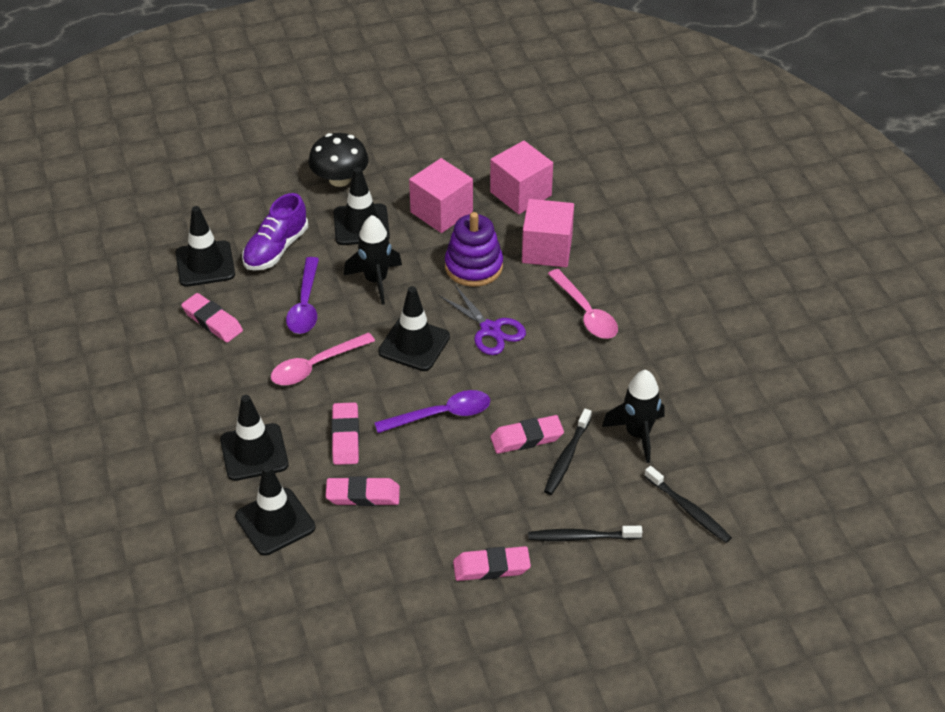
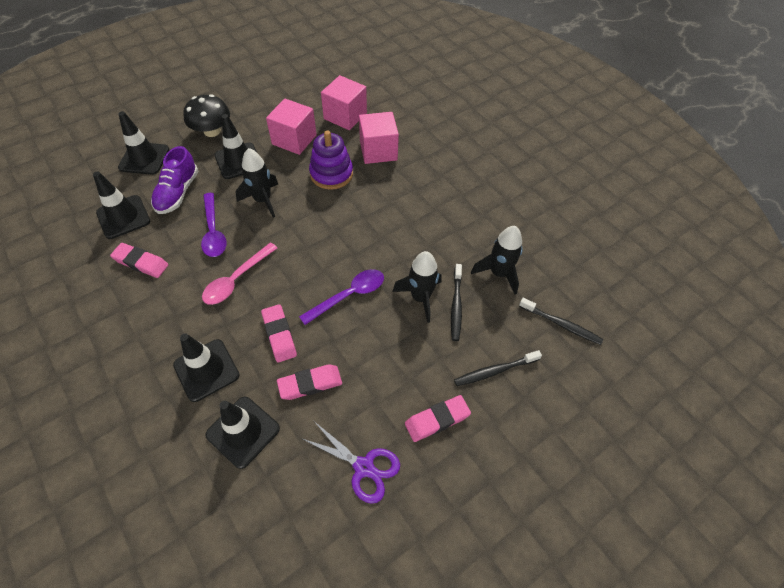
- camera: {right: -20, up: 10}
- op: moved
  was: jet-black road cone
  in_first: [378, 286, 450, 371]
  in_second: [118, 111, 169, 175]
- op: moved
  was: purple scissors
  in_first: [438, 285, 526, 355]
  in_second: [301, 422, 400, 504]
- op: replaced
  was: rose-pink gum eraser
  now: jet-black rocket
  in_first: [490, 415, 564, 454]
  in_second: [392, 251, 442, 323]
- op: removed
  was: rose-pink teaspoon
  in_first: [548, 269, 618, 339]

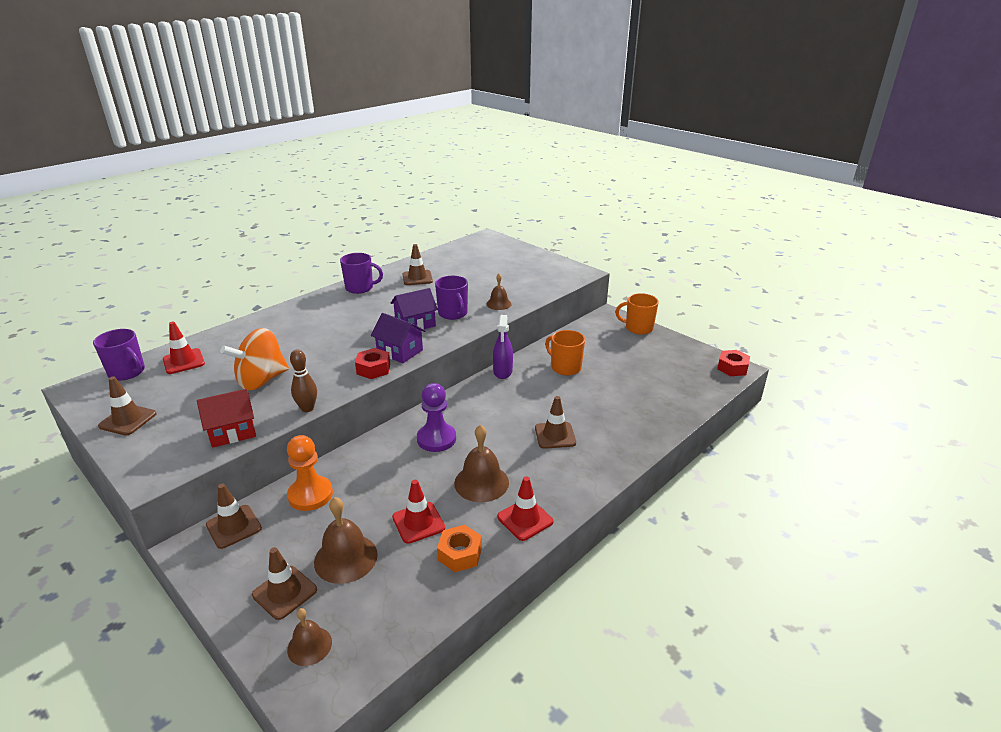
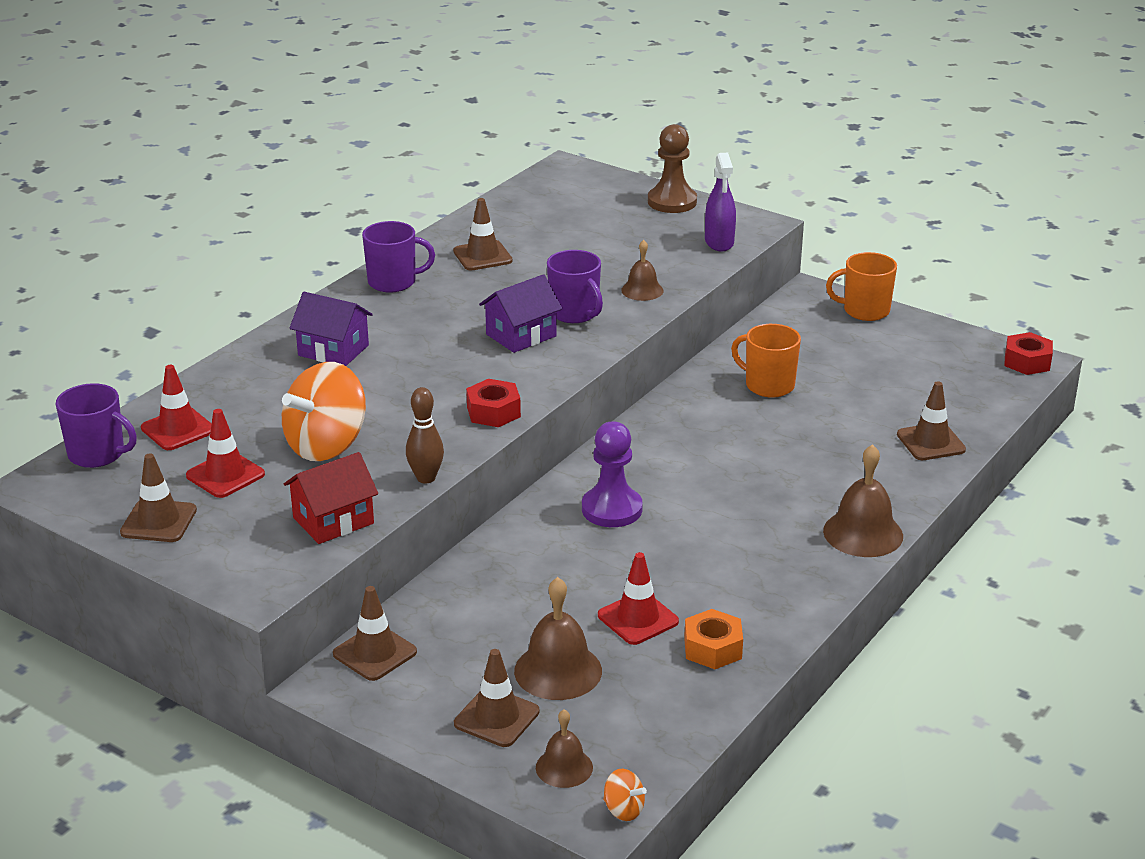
- camera: {right: -10, up: 0}
- op: moved
  was: scarlet road cone
  in_first: [497, 476, 553, 541]
  in_second: [186, 409, 265, 498]
- op: moved
  was: purple toy house
  in_first: [371, 313, 425, 363]
  in_second: [289, 292, 373, 366]
- op: added
  now: bright orange whirligig
  in_second: [603, 769, 647, 821]
- op: added
  now: brown chess pawn
  in_second: [648, 124, 697, 213]
- op: moved
  was: purple spray bottle
  in_first: [493, 315, 513, 379]
  in_second: [705, 153, 736, 251]
- op: moved
  was: brown school bell
  in_first: [454, 425, 509, 502]
  in_second: [823, 444, 903, 557]
- op: moved
  was: brown road cone
  in_first: [535, 396, 576, 449]
  in_second: [897, 381, 966, 460]
- op: removed
  was: bright orange chess pawn
  in_first: [287, 435, 333, 511]

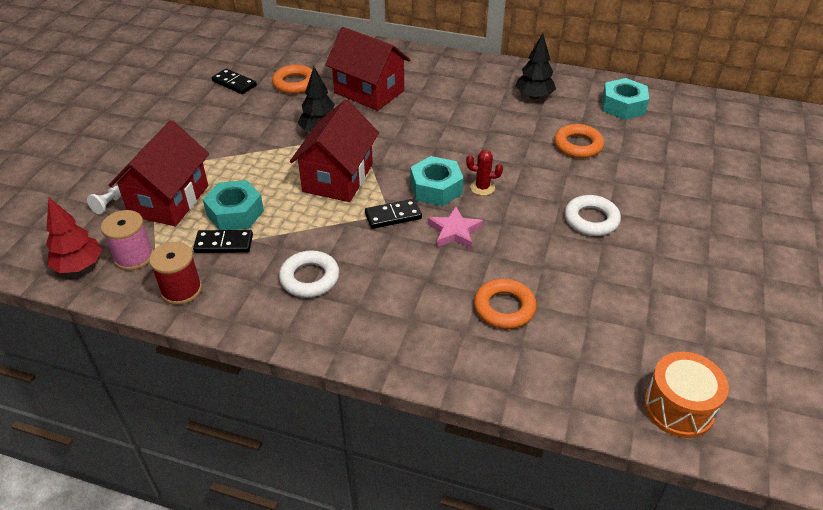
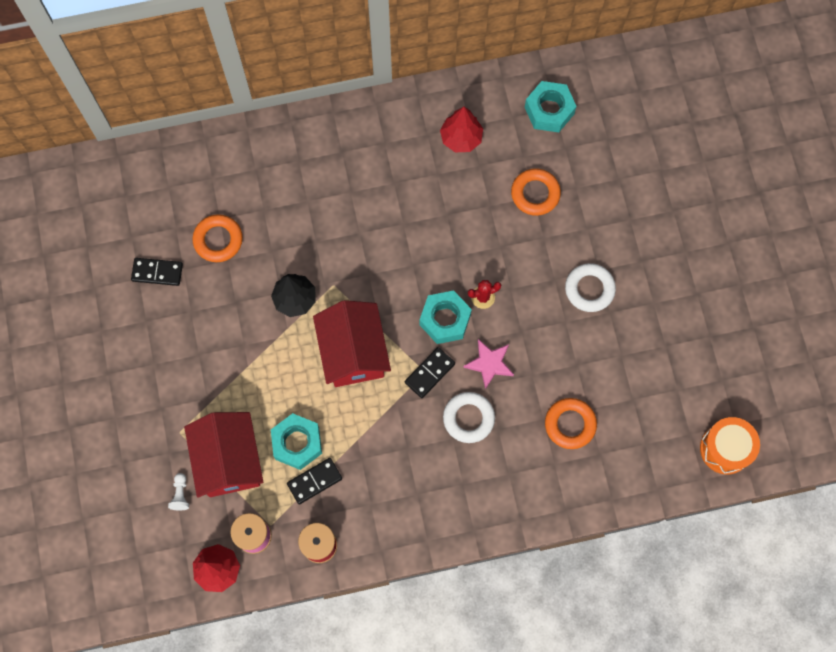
- camera: {right: -30, up: 30}
- op: recoloured
  was: jet-black toy tree
  now: scarlet toy tree
  in_first: [516, 33, 556, 99]
  in_second: [440, 107, 483, 152]
- op: moved
  was: snow-white hoop
  in_first: [279, 251, 339, 298]
  in_second: [443, 392, 495, 443]
- op: removed
  was: scarlet toy house
  in_first: [325, 27, 410, 111]

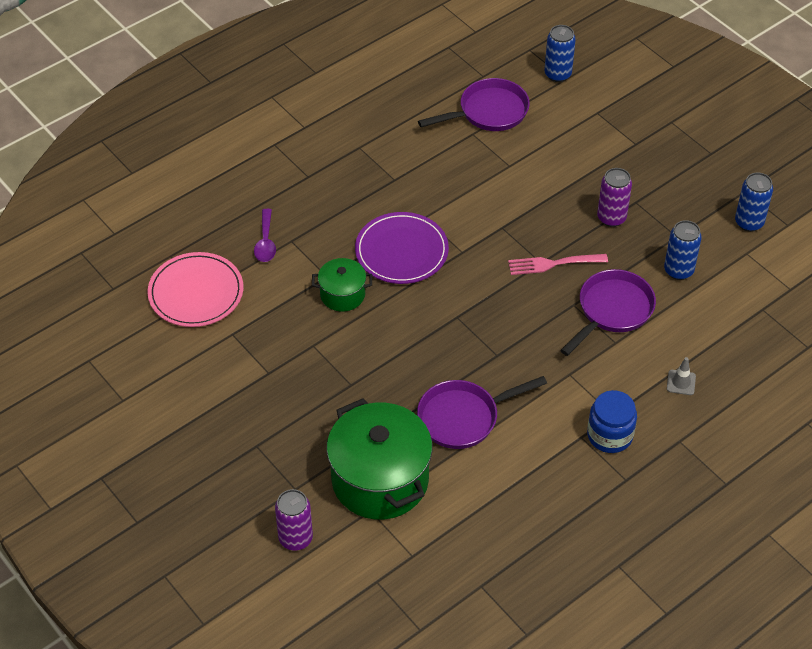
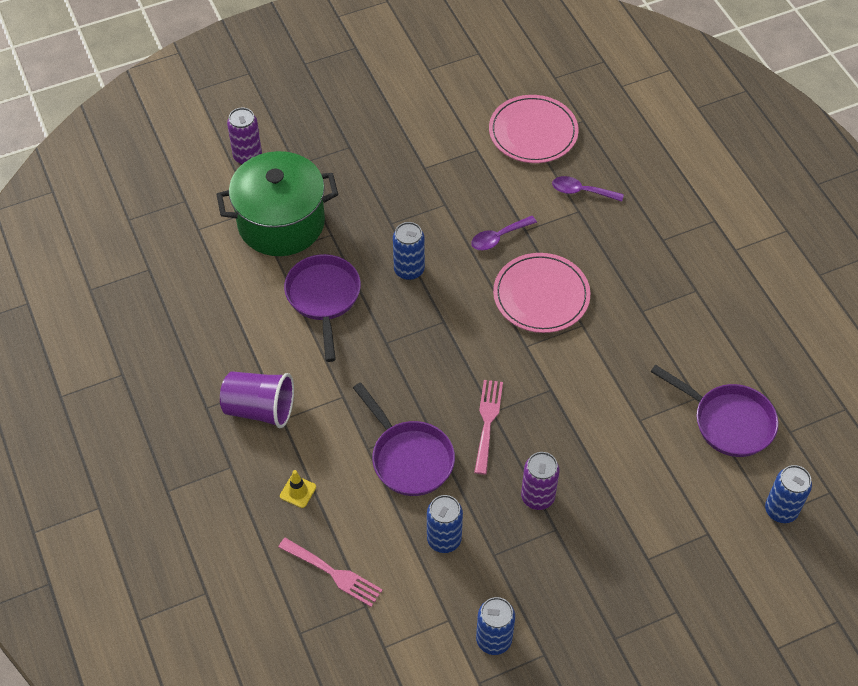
- camera: {right: 105, up: 5}
- op: replaced
  was: cobalt jam jar
  now: purple tumbler
  in_first: [587, 390, 637, 453]
  in_second: [220, 371, 294, 428]
- op: added
  now: rose-pink fork
  in_second: [278, 537, 383, 607]
- op: recoloured
  was: ash-grey road cone
  now: yellow road cone
  in_first: [667, 357, 696, 395]
  in_second: [280, 470, 316, 508]
- op: added
  now: cobalt tin
  in_second: [393, 222, 425, 280]
- op: replaced
  was: emerald pot
  now: purple teaspoon
  in_first: [312, 258, 372, 312]
  in_second: [471, 216, 537, 250]
- op: recoloured
  was: purple flat dish
  now: rose-pink flat dish
  in_first: [355, 212, 449, 284]
  in_second: [493, 253, 590, 333]
- op: turned
  was: purple pan
  in_first: [418, 78, 530, 131]
  in_second: [651, 365, 778, 457]
  clockwise: -45

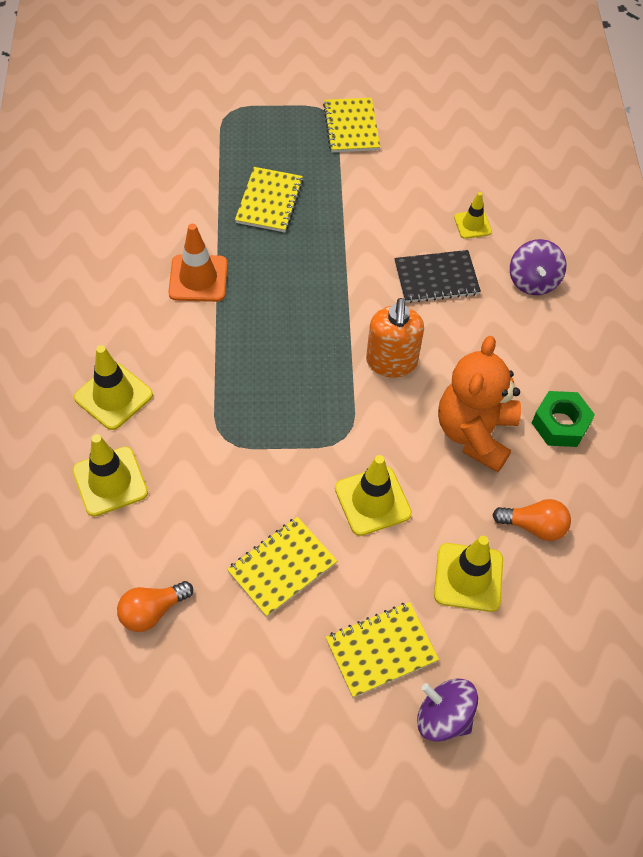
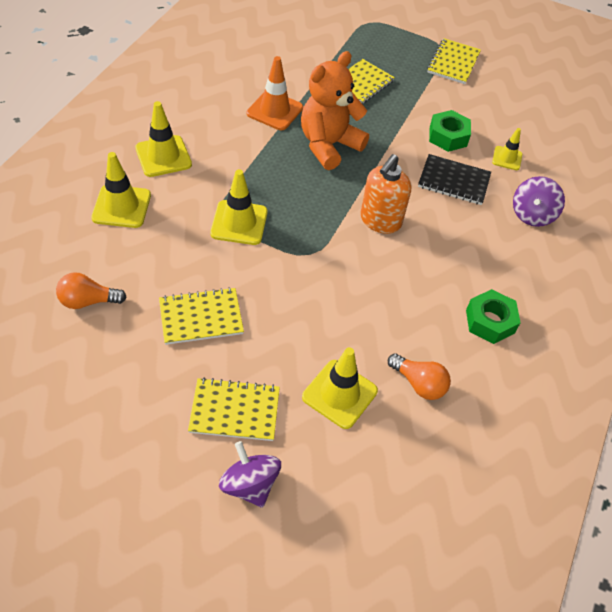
- camera: {right: 25, up: -5}
- op: moved
  was: yellow road cone
  in_first: [335, 455, 412, 536]
  in_second: [210, 169, 268, 245]
- op: moved
  was: bright orange stuffed bear
  in_first: [438, 336, 521, 472]
  in_second: [301, 51, 369, 170]
- op: added
  now: emerald nut
  in_second: [429, 110, 471, 152]

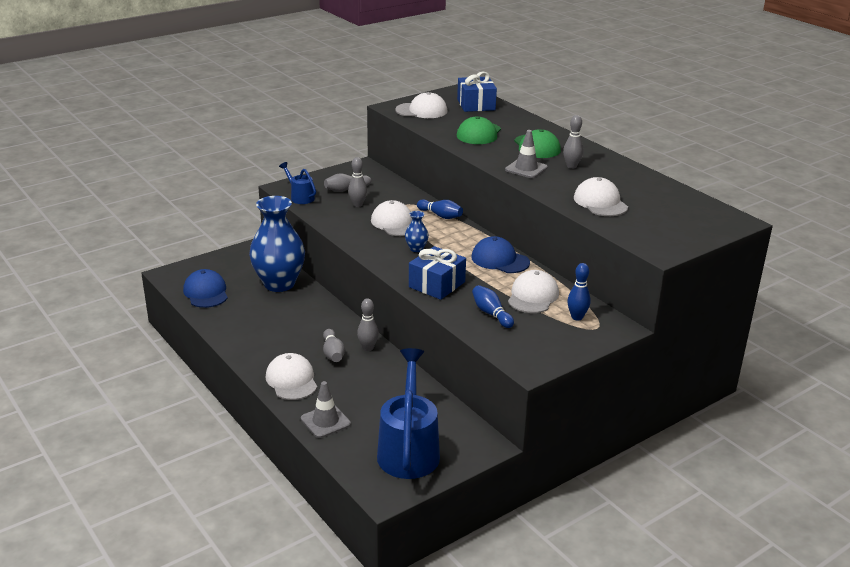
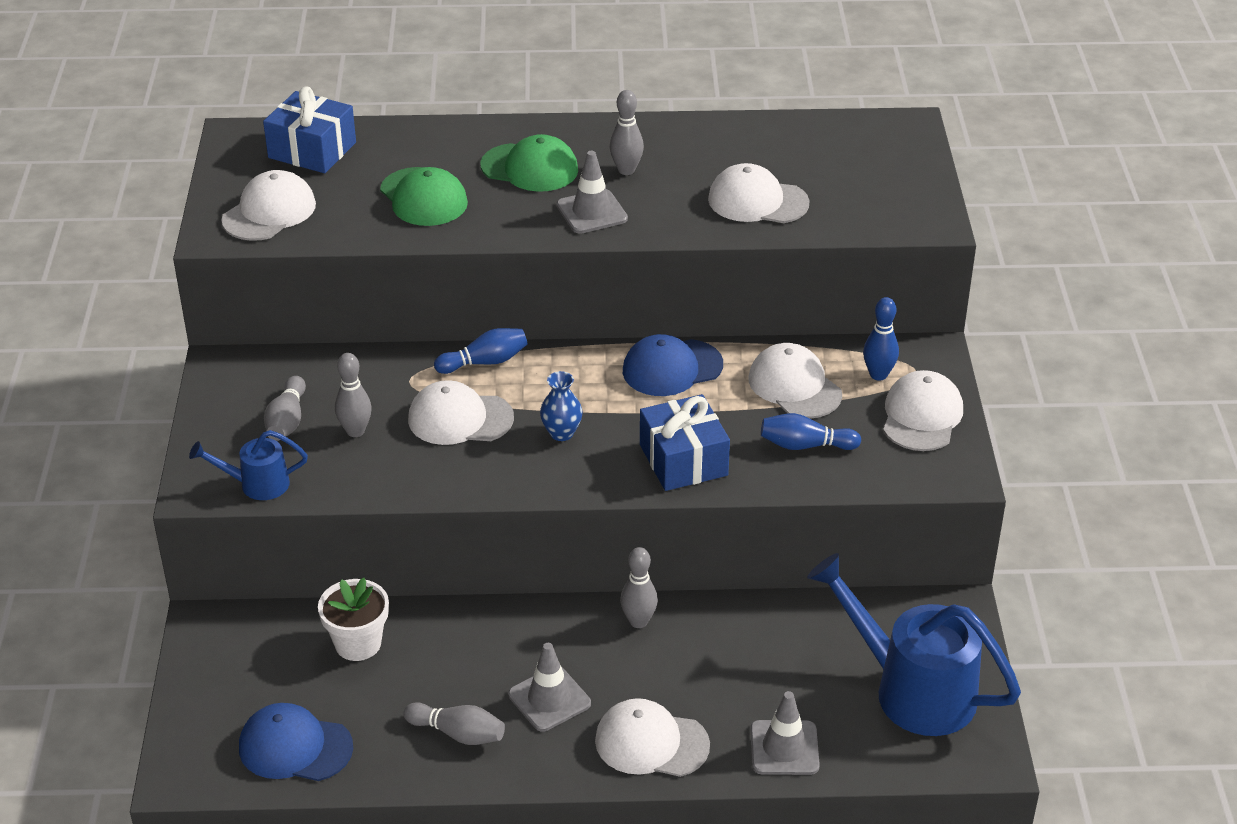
- camera: {right: -55, up: 10}
- op: replaced
  was: cobalt flower vase
  now: snow-white flower pot
  in_first: [249, 196, 305, 292]
  in_second: [318, 578, 389, 661]
- op: moved
  was: ash-grey skittle
  in_first: [323, 329, 345, 362]
  in_second: [403, 702, 505, 745]
- op: added
  now: ash-grey road cone
  in_second: [508, 643, 591, 732]
- op: added
  now: snow-white peaked cap
  in_second: [883, 370, 963, 451]

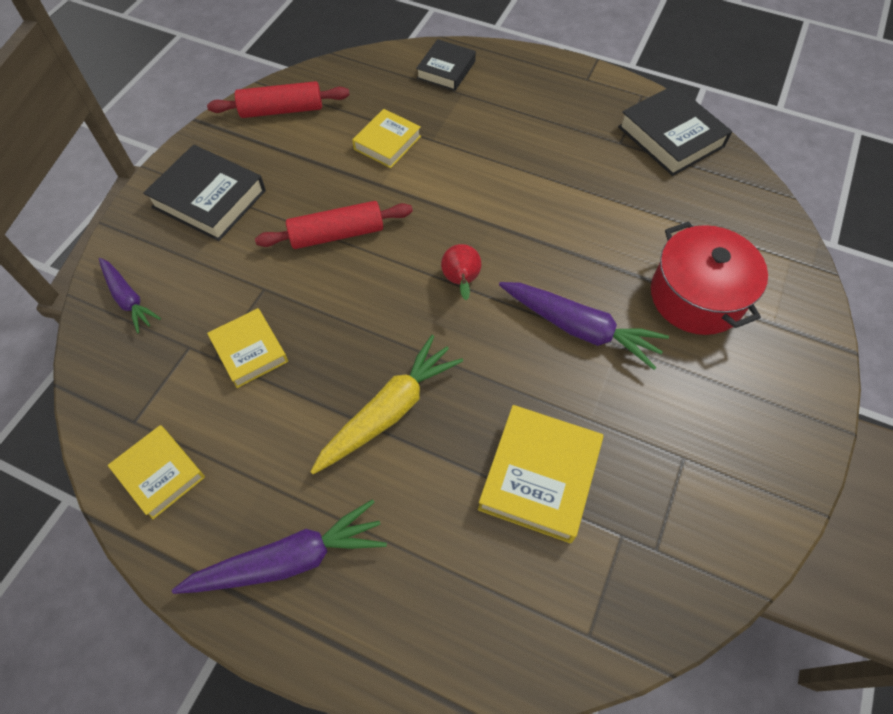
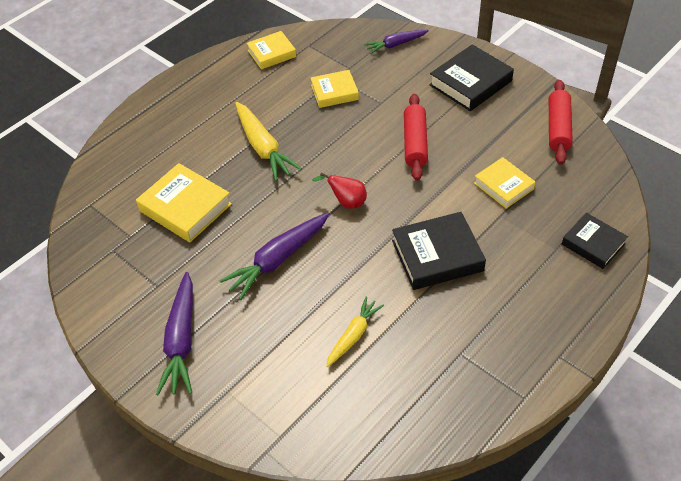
- camera: {right: 110, up: -10}
- op: moved
  was: purple root vegetable
  in_first: [172, 500, 387, 594]
  in_second: [156, 272, 193, 395]
- op: added
  now: yellow root vegetable
  in_second: [326, 296, 384, 367]
- op: moved
  was: jet-black hardback
  in_first: [618, 85, 732, 176]
  in_second: [392, 212, 486, 290]
- op: removed
  was: scarlet pot
  in_first: [651, 221, 768, 335]

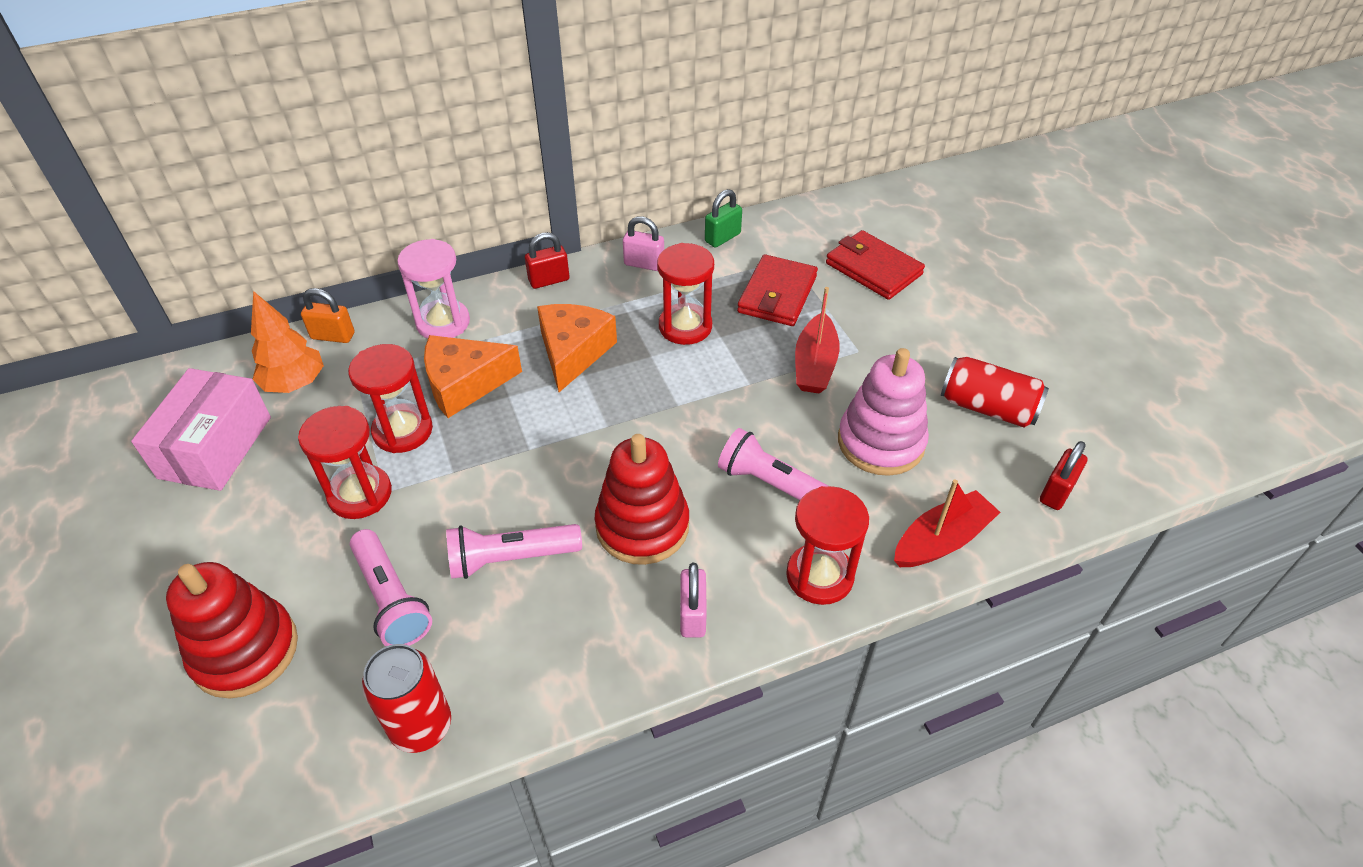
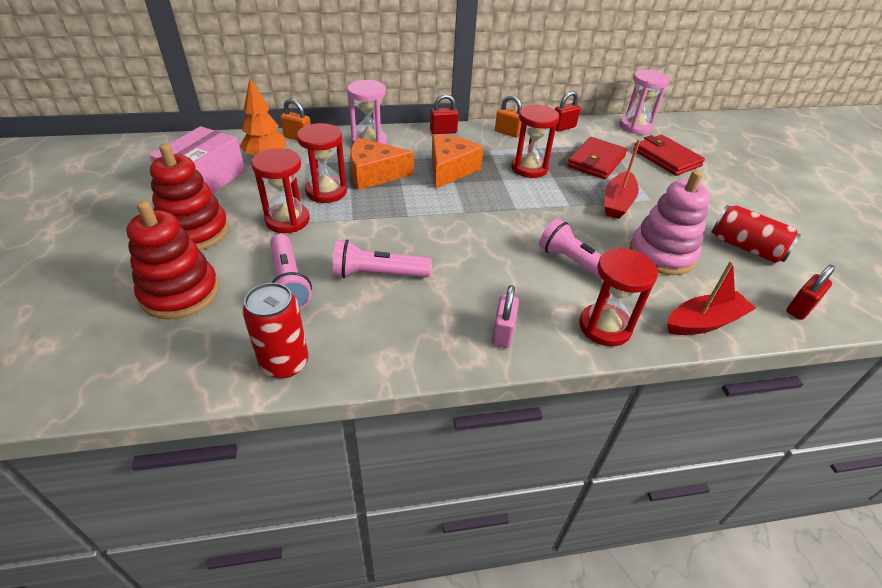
- camera: {right: 10, up: -5}
- op: moved
  was: scarlet stacking toy
  in_first: [594, 434, 689, 565]
  in_second: [150, 143, 229, 250]
- op: recoloured
  was: rose-pink lock
  now: bright orange lock
  in_first: [623, 217, 664, 271]
  in_second: [495, 95, 522, 138]
- op: recoloured
  was: emerald lock
  now: scarlet lock
  in_first: [705, 189, 742, 248]
  in_second: [554, 91, 581, 132]
- op: added
  now: rose-pink hourglass
  in_second: [620, 70, 670, 134]

